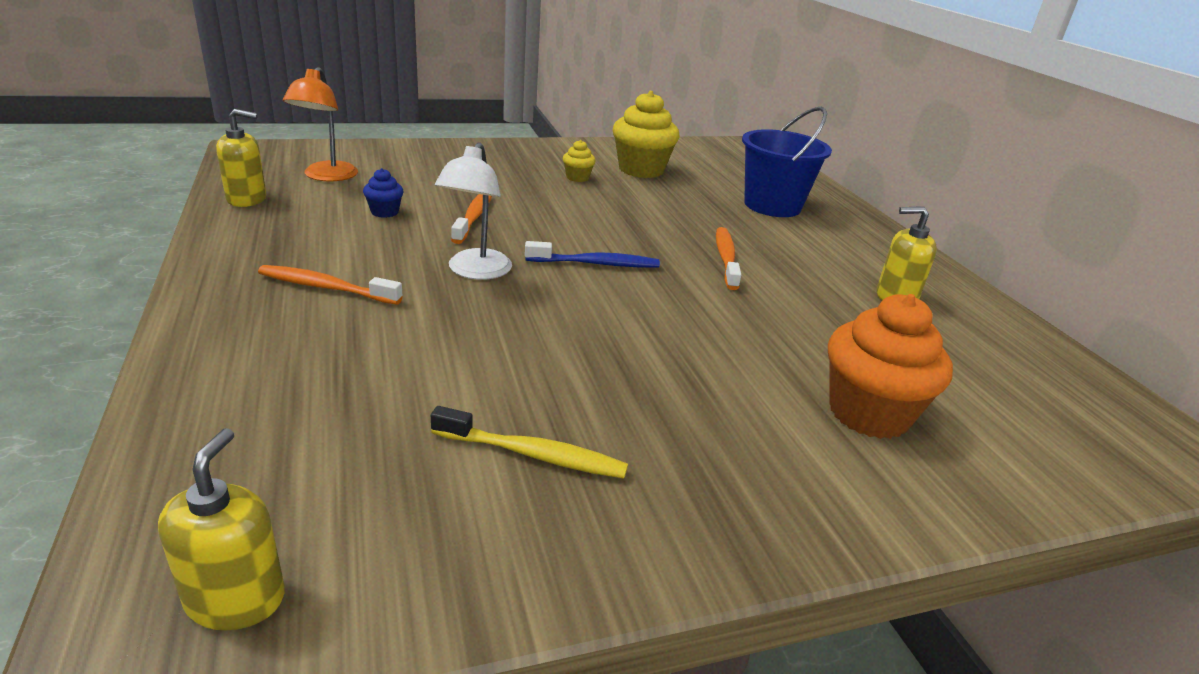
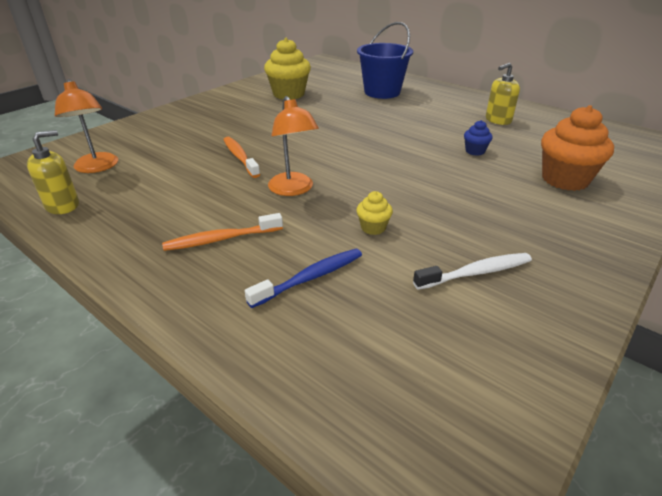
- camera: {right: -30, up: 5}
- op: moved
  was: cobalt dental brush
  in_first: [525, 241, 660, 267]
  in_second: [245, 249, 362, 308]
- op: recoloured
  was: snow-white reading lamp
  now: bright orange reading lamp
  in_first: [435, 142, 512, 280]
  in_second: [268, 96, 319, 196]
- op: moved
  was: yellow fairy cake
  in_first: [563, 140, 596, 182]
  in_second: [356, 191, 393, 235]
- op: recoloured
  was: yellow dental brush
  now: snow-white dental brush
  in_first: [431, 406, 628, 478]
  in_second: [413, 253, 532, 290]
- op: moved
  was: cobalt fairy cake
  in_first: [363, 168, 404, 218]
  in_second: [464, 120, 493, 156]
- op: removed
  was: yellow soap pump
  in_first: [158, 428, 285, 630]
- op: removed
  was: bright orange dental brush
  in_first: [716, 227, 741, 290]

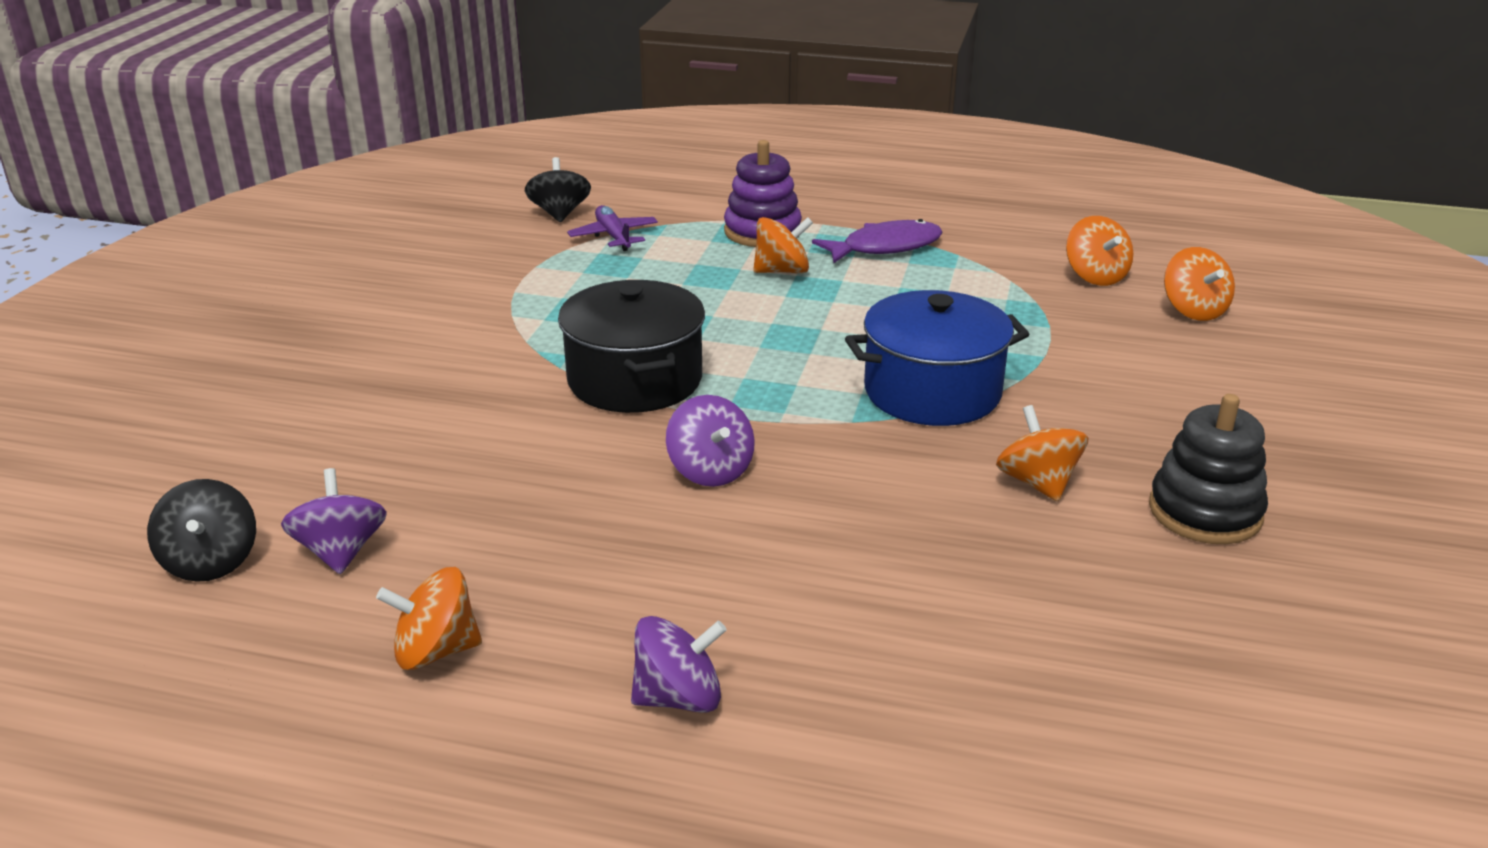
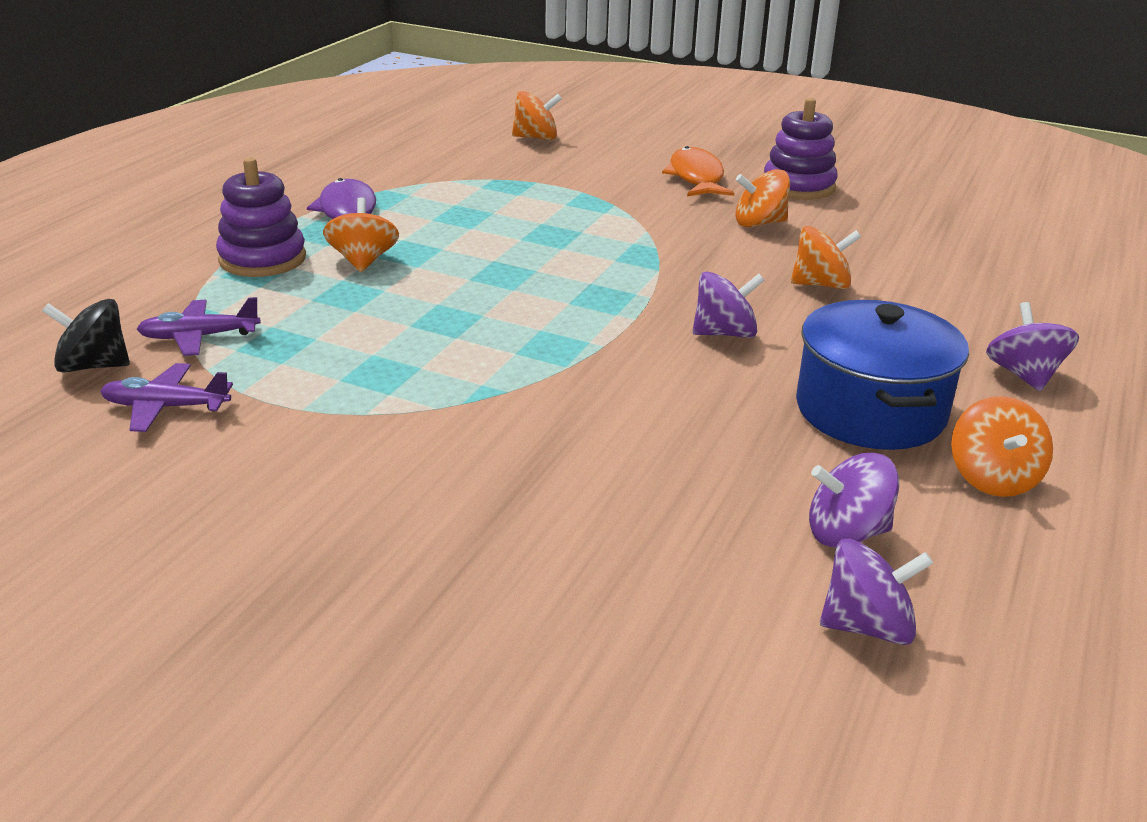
- camera: {right: -80, up: 0}
- op: added
  now: purple aeroplane
  in_second: [100, 363, 233, 432]
- op: added
  now: bright orange fish figure
  in_second: [662, 146, 734, 196]
- op: recoloured
  was: jet-black stacking toy
  now: purple stacking toy
  in_first: [1149, 394, 1268, 544]
  in_second: [764, 98, 838, 200]
- op: moved
  was: bright orange whirligig
  in_first: [1066, 216, 1133, 286]
  in_second: [791, 226, 861, 289]
- op: moved
  was: cobalt pot
  in_first: [845, 290, 1029, 426]
  in_second: [796, 300, 969, 450]
- op: recoloured
  was: jet-black whirligig
  now: purple whirligig
  in_first: [147, 479, 256, 582]
  in_second: [820, 539, 933, 645]
- op: removed
  was: jet-black pot
  in_first: [558, 280, 705, 413]

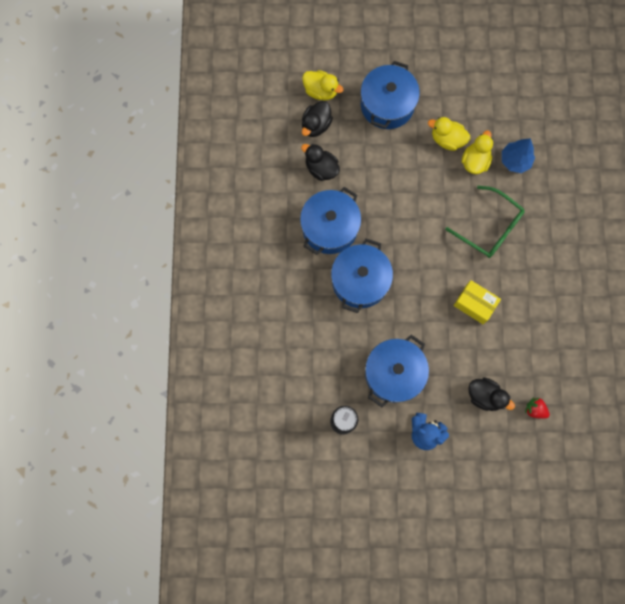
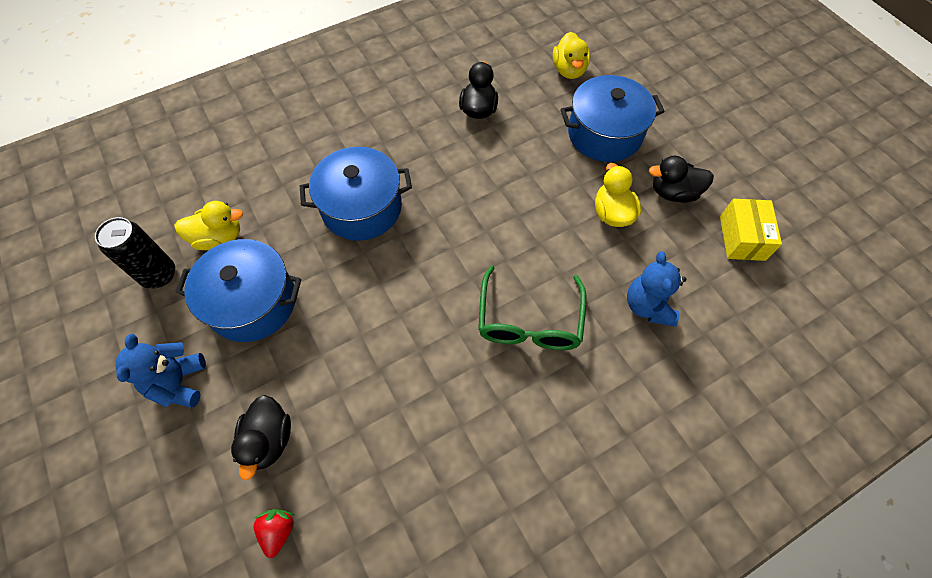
- camera: {right: 60, up: -15}
- op: moved
  was: yellow duck
  in_first: [462, 130, 493, 174]
  in_second: [174, 201, 243, 250]
- op: replaced
  was: cobalt toy tree
  now: cobalt stuffed bear
  in_first: [502, 138, 535, 173]
  in_second: [627, 251, 686, 327]
- op: moved
  was: jet-black duck
  in_first: [302, 101, 333, 137]
  in_second: [649, 156, 714, 203]
- op: moved
  was: yellow box
  in_first: [453, 280, 501, 324]
  in_second: [720, 199, 782, 261]
- op: removed
  was: cobalt pot
  in_first: [300, 187, 361, 255]

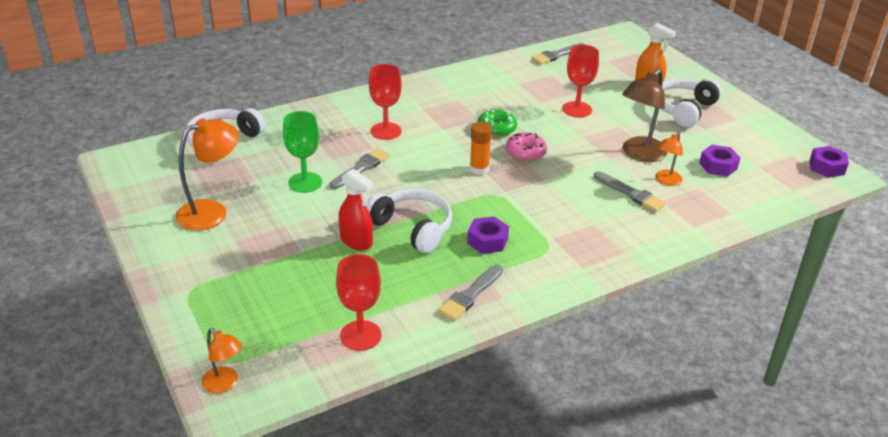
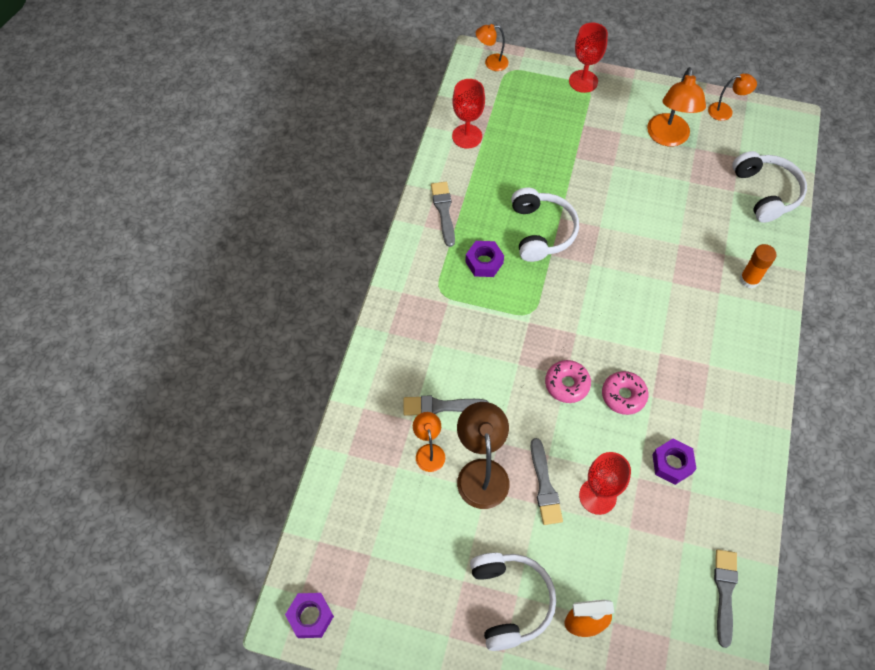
- camera: {right: 135, up: 25}
- op: turned
  was: snow-white headset
  in_first: [366, 189, 452, 253]
  in_second: [511, 188, 579, 262]
  clockwise: -90
- op: moved
  was: ash-grey paintbrush
  in_first: [329, 148, 390, 189]
  in_second: [531, 438, 563, 525]
- op: moved
  was: scarlet chalice
  in_first: [369, 64, 402, 140]
  in_second: [569, 22, 608, 93]
- op: recoloured
  was: emerald donut
  now: rose-pink donut
  in_first: [478, 109, 517, 137]
  in_second: [602, 371, 648, 415]
- op: moved
  was: purple nut
  in_first: [699, 145, 740, 177]
  in_second: [652, 439, 696, 485]
- op: added
  now: bright orange reading lamp
  in_second: [708, 74, 757, 121]
- op: moved
  was: bright orange stick of glue
  in_first: [470, 122, 492, 175]
  in_second: [740, 244, 776, 288]
- op: removed
  was: emerald chalice
  in_first: [283, 111, 322, 193]
- op: removed
  was: scarlet spray bottle
  in_first: [339, 169, 373, 250]

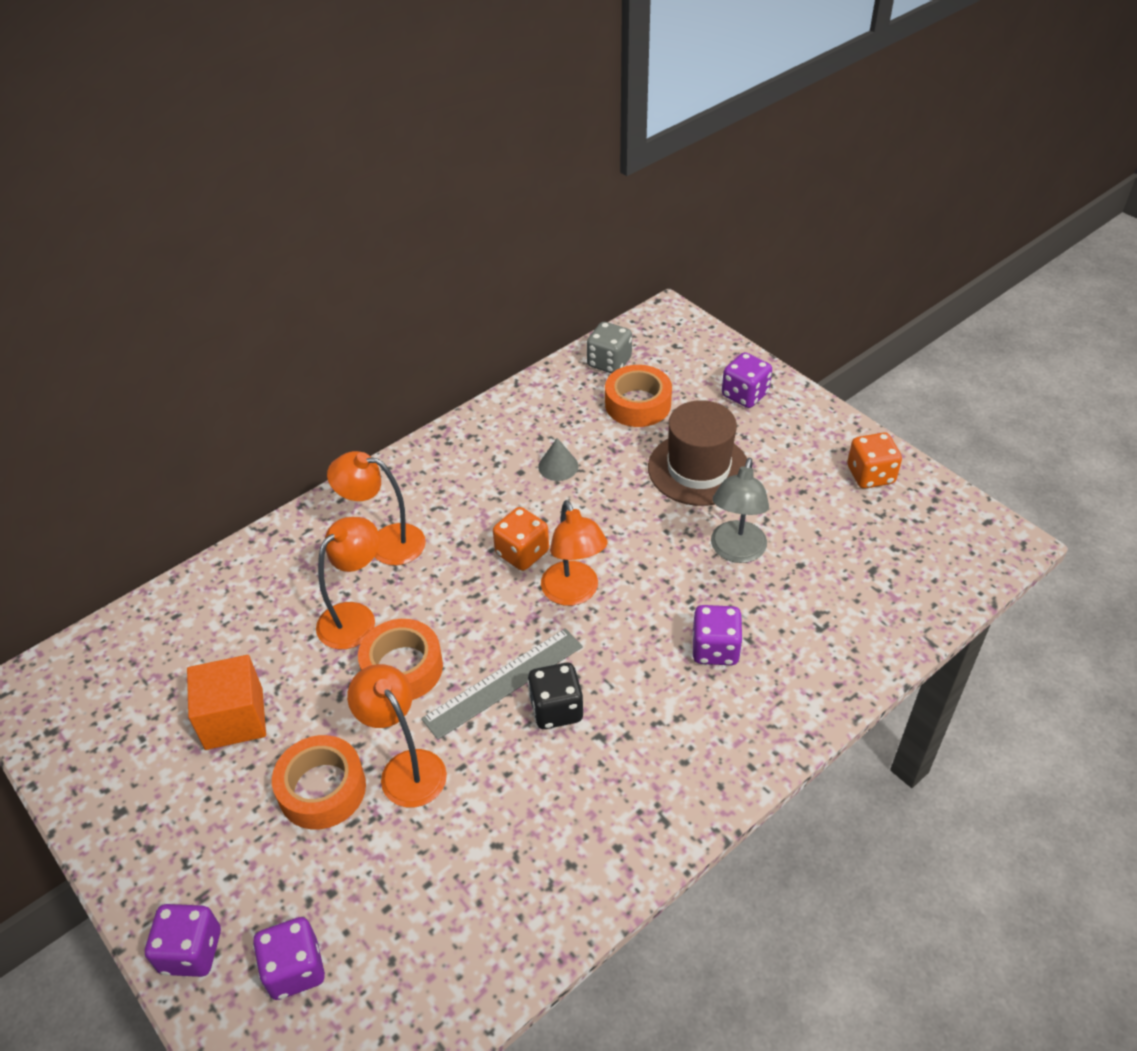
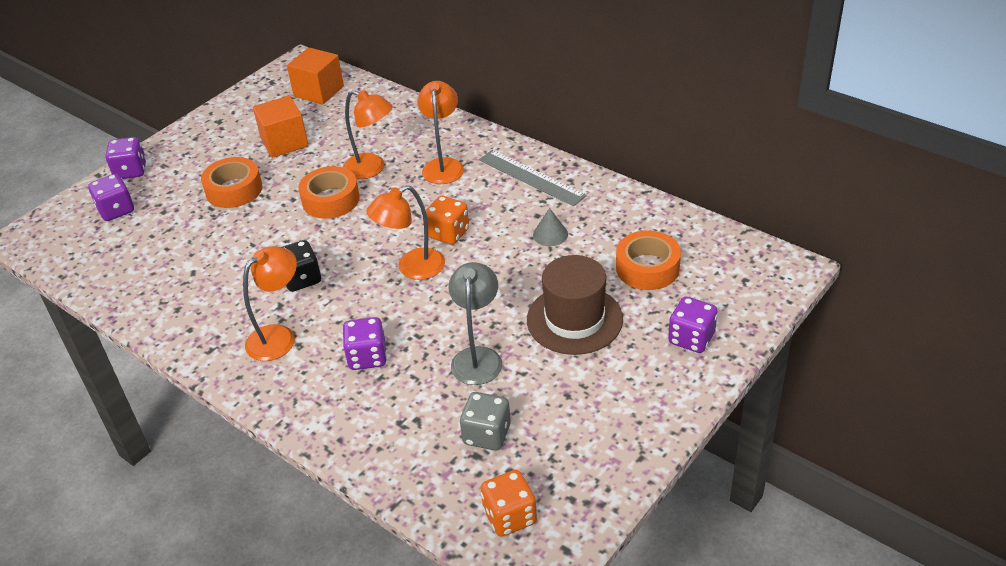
- camera: {right: 80, up: -5}
- op: moved
  was: bright orange reading lamp
  in_first: [347, 664, 447, 807]
  in_second: [243, 246, 297, 361]
- op: added
  now: bright orange block
  in_second: [287, 47, 344, 105]
- op: turned
  was: ash-grey reading lamp
  in_first: [711, 458, 769, 563]
  in_second: [448, 262, 502, 385]
  clockwise: 90
- op: moved
  was: ash-grey dice
  in_first: [587, 322, 632, 374]
  in_second: [460, 392, 511, 450]
- op: moved
  was: ash-grey ruler
  in_first: [421, 628, 583, 740]
  in_second: [479, 150, 587, 207]
- op: moved
  was: bright orange dice
  in_first: [847, 432, 902, 489]
  in_second: [480, 470, 537, 537]

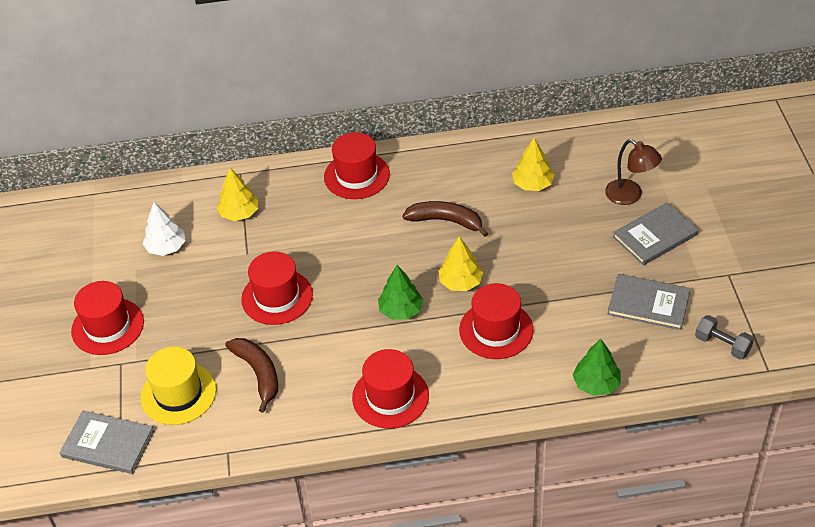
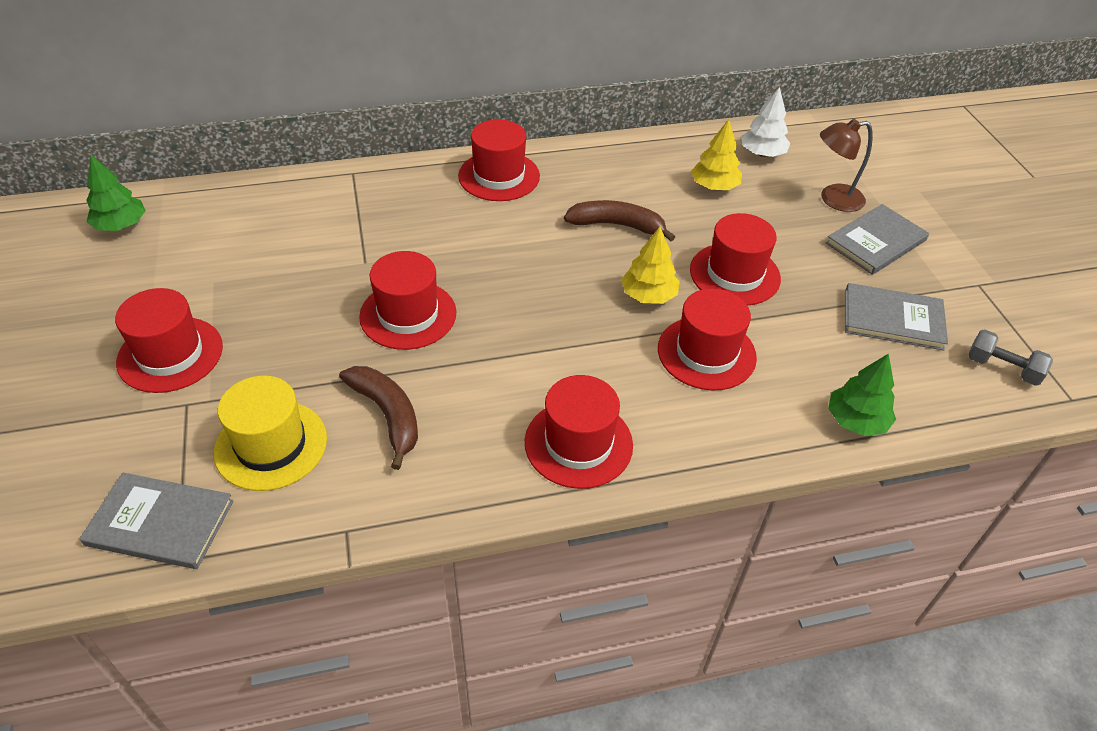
- camera: {right: -10, up: 0}
- op: moved
  was: emerald toy tree
  in_first: [378, 265, 423, 320]
  in_second: [86, 155, 146, 231]
- op: added
  now: scarlet tall hat
  in_second: [690, 213, 781, 306]
- op: moved
  was: snow-white toy tree
  in_first: [142, 202, 186, 256]
  in_second: [741, 87, 790, 157]
- op: turned
  was: brown reading lamp
  in_first: [605, 139, 662, 205]
  in_second: [820, 119, 873, 212]
  clockwise: 135
- op: removed
  was: yellow toy tree
  in_first: [217, 168, 258, 221]

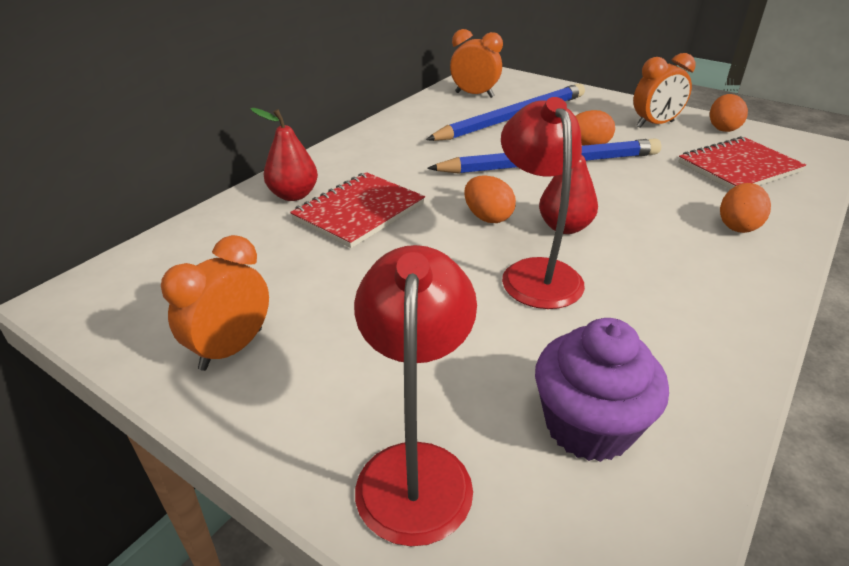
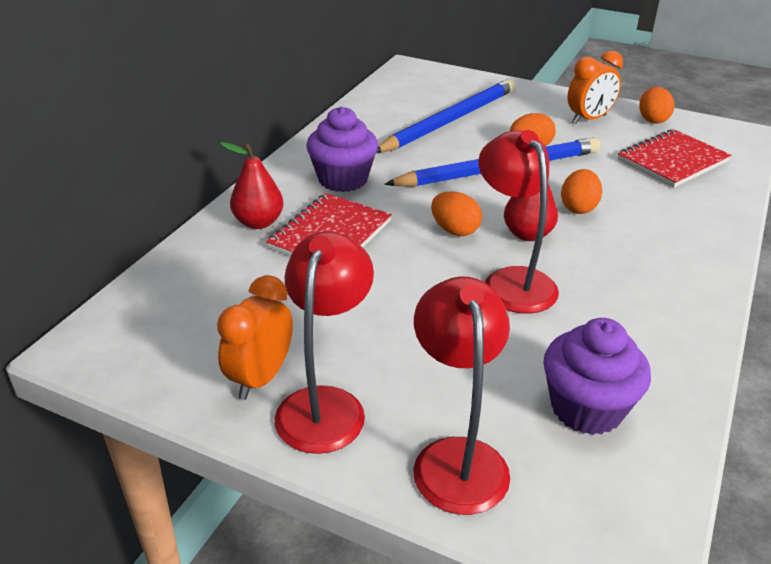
- camera: {right: -10, up: 0}
- op: added
  now: scarlet reading lamp
  in_second: [274, 231, 374, 454]
- op: added
  now: purple fairy cake
  in_second: [306, 106, 378, 192]
- op: moved
  was: bright orange egg shape
  in_first: [720, 183, 771, 233]
  in_second: [561, 169, 602, 214]
- op: removed
  was: bright orange clock
  in_first: [450, 29, 503, 98]

